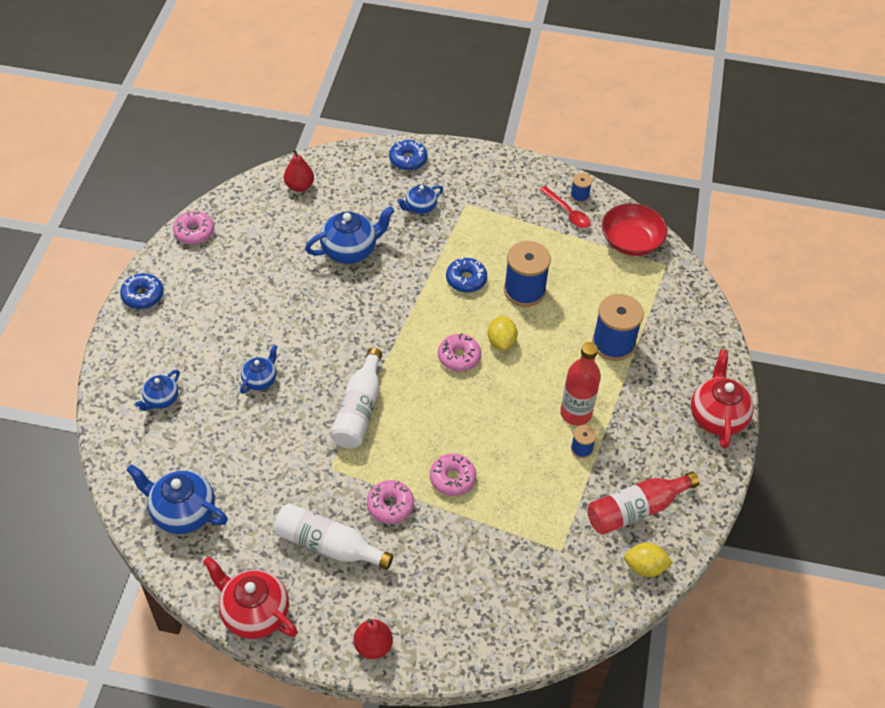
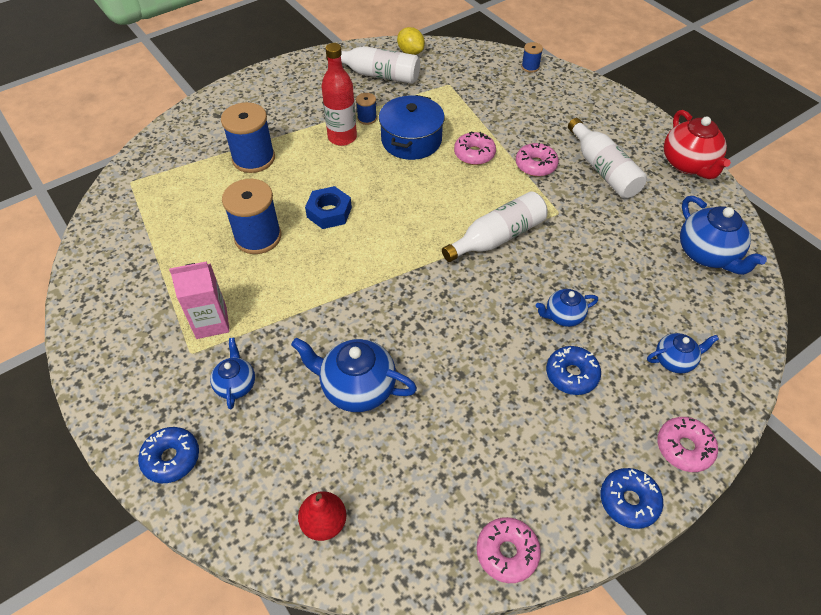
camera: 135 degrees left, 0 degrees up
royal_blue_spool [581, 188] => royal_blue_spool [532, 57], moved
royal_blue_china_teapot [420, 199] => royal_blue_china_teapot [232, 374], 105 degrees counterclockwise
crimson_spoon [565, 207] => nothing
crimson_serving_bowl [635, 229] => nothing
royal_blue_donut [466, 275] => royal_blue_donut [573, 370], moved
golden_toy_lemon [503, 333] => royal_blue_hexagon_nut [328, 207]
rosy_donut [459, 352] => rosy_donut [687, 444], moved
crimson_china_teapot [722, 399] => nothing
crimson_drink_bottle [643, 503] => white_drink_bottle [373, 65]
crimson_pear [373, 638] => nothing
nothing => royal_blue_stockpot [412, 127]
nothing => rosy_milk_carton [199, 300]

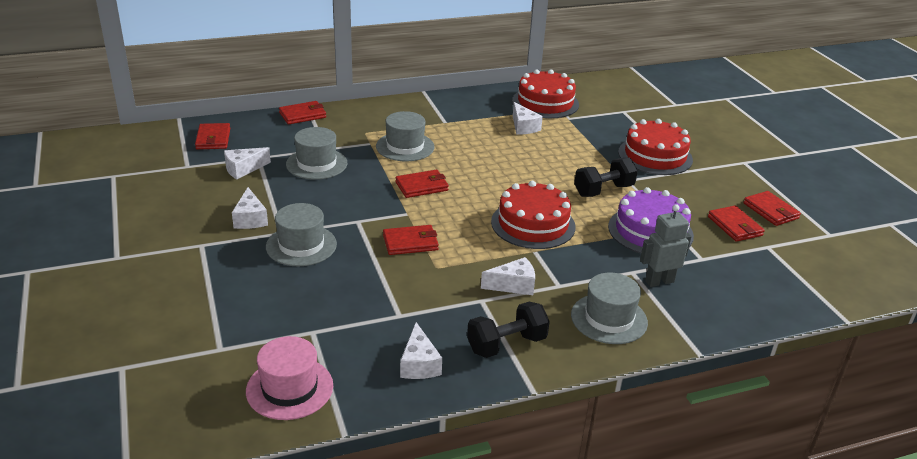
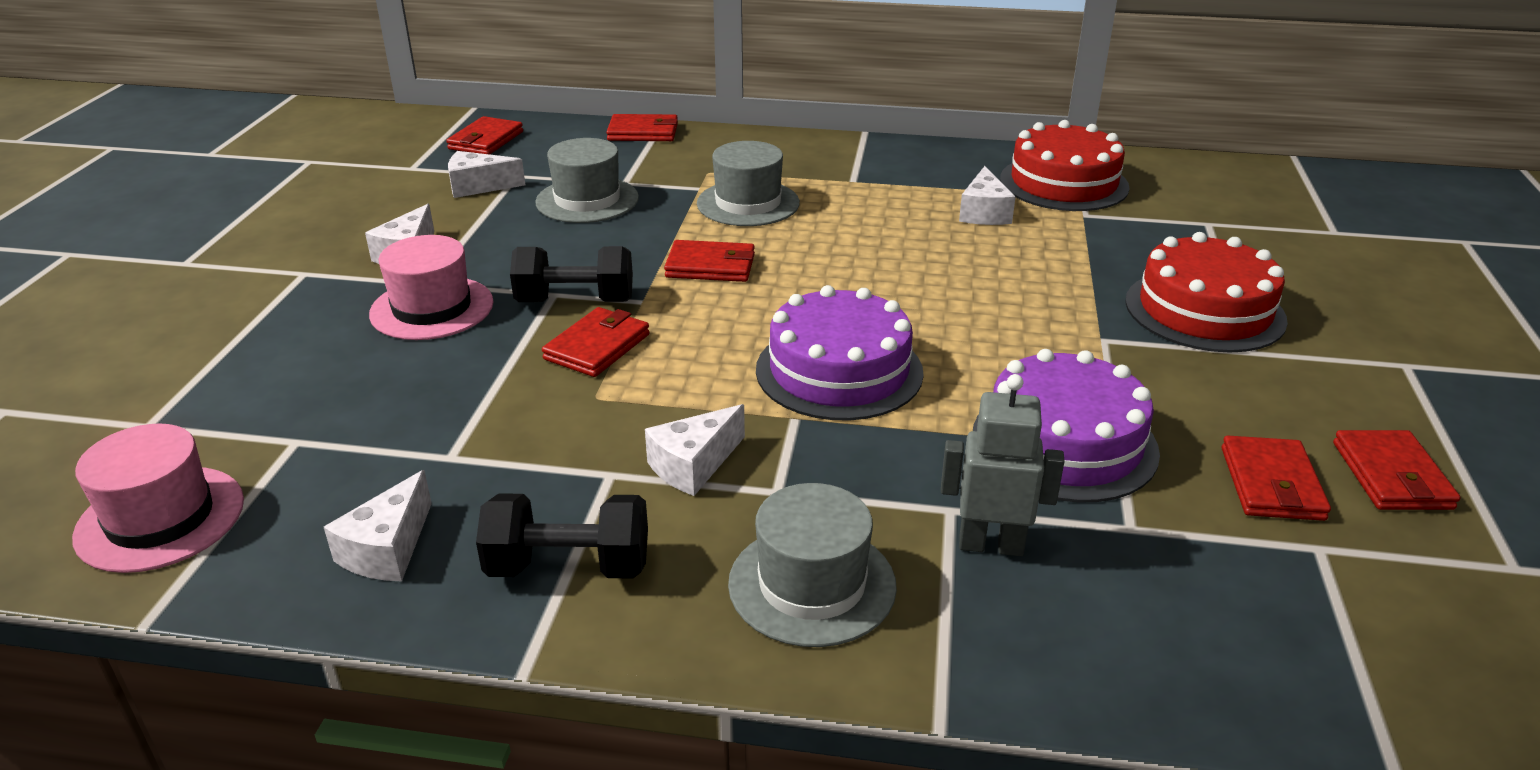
camera: 30 degrees right, 0 degrees up
jet-black_dumbbell [606, 177] => jet-black_dumbbell [571, 274], moved
crimson_layer_cake [533, 215] => purple_layer_cake [840, 353]
gray_tall_hat [301, 234] => rosy_tall_hat [431, 287]
crimson_wallet [411, 240] => crimson_wallet [596, 342], 75 degrees counterclockwise
white_cheese_wedge [508, 276] => white_cheese_wedge [695, 450], 120 degrees clockwise

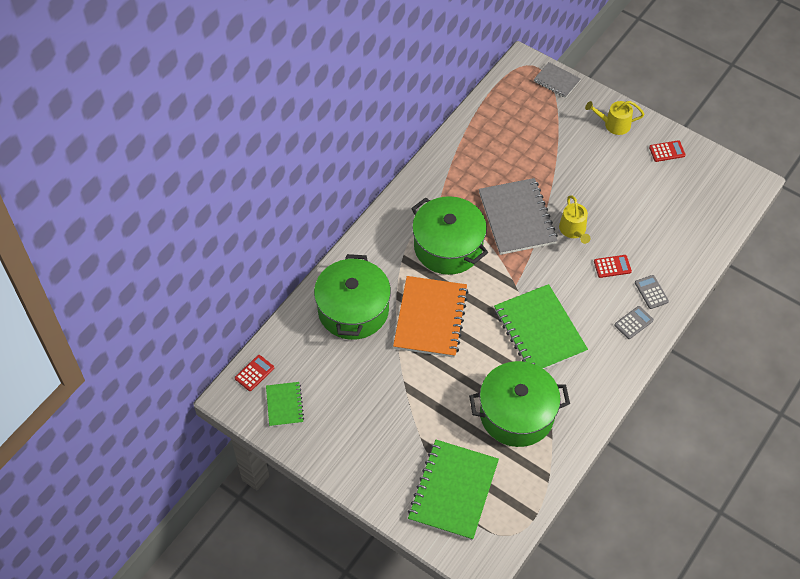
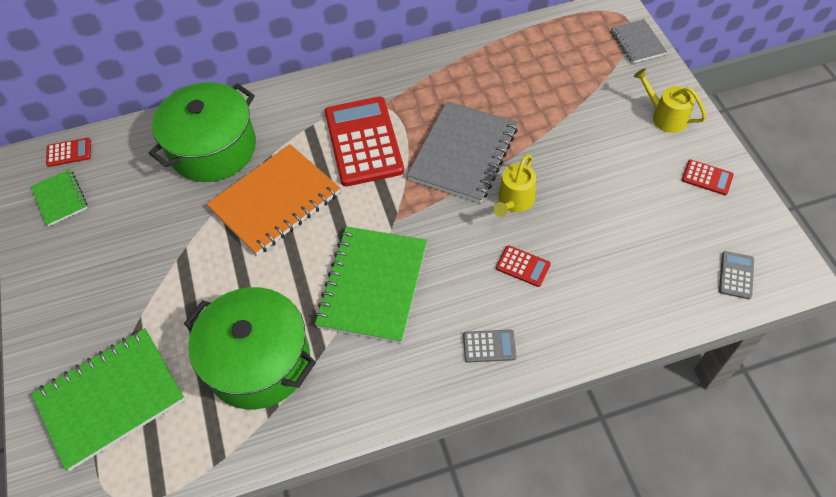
camera: 40 degrees right, 0 degrees up
emerald_stockpot [449, 235] => crimson_adding_machine [364, 141]
gray_adding_machine [652, 292] => gray_adding_machine [736, 275], moved
emerald_notepad [285, 404] => emerald_notepad [59, 197], 60 degrees counterclockwise

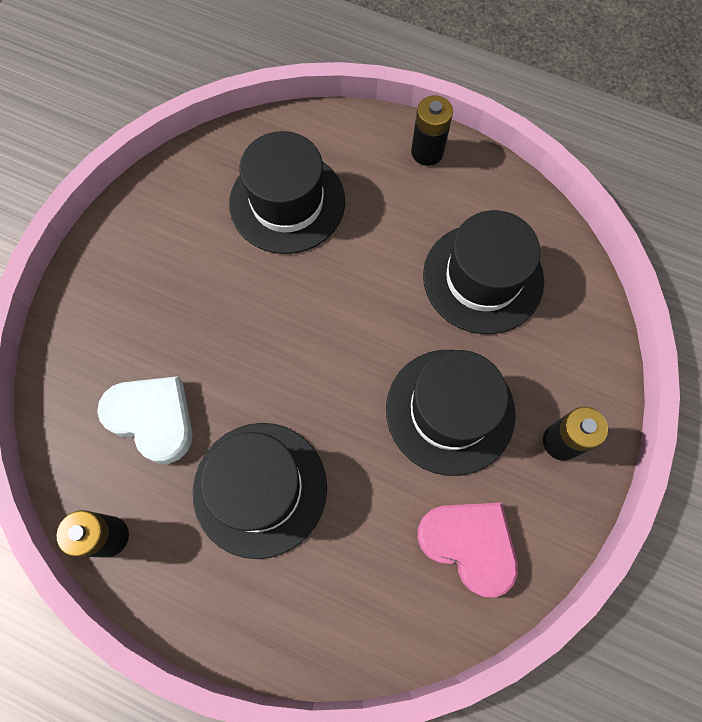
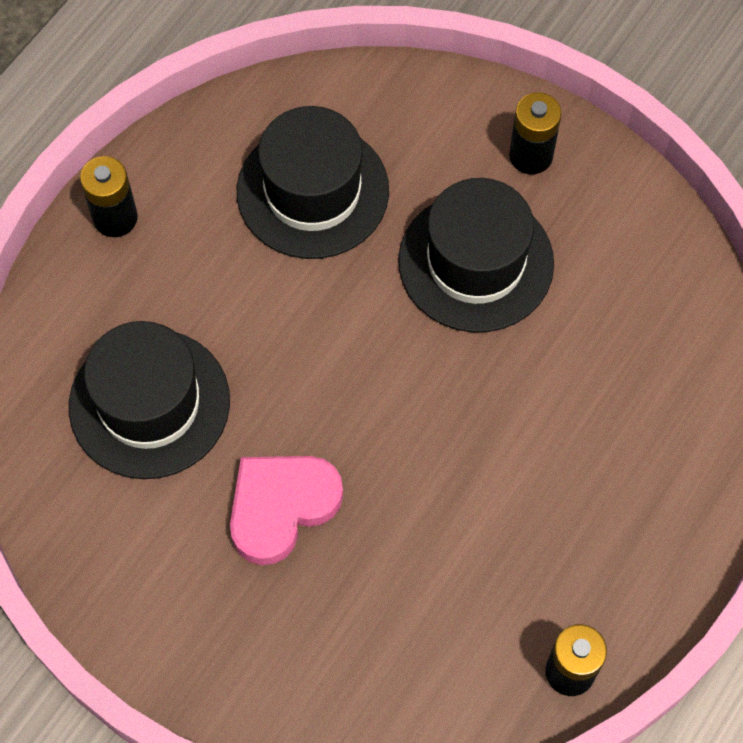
camera: 80 degrees left, 5 degrees down
white_heart [145, 420] => nothing
jet-black_tall_hat [260, 491] => nothing
rosy_heart [467, 550] => rosy_heart [286, 510], moved

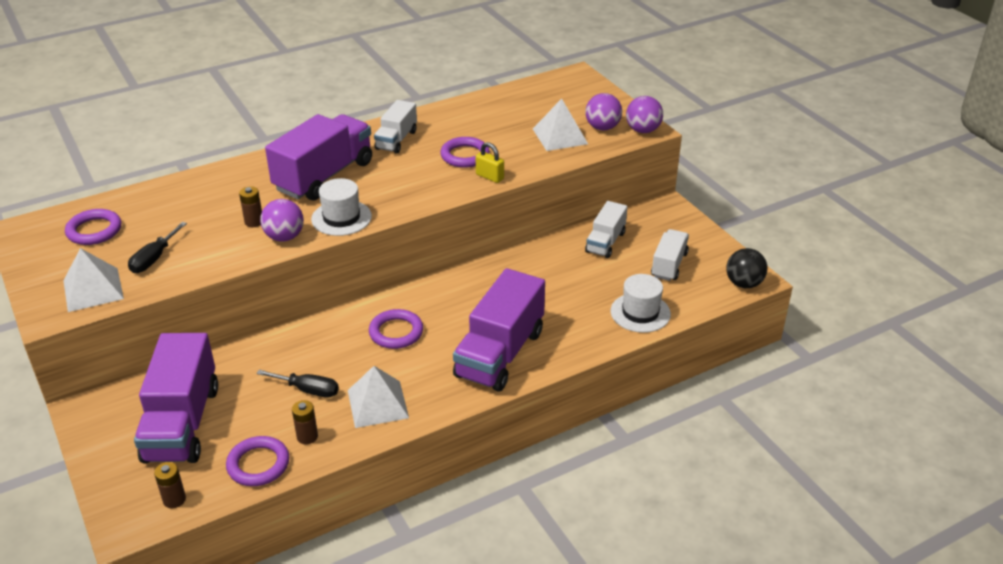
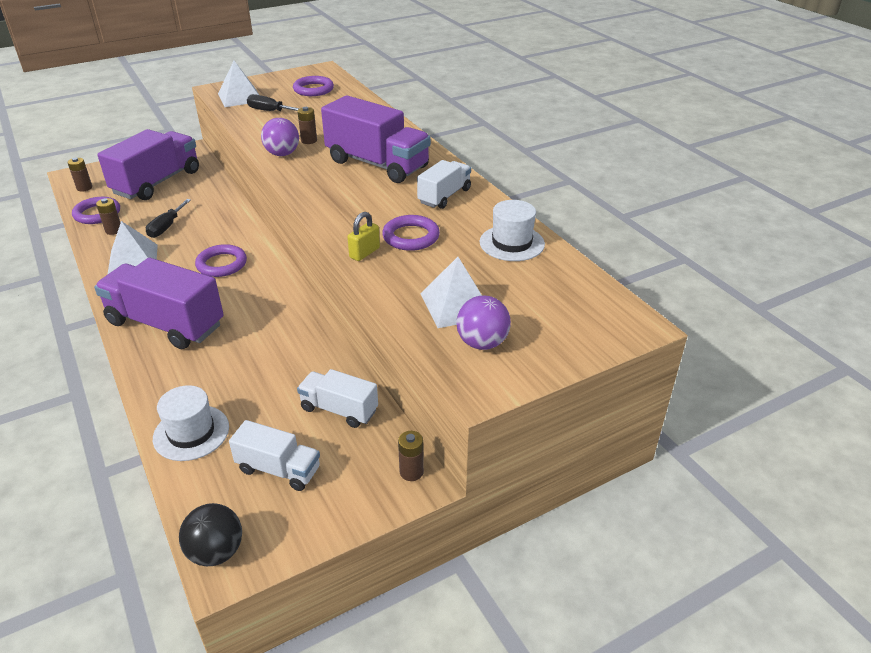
camera: 90 degrees right, 0 degrees up
purple_play_ball [644, 114] => nothing
white_truck [395, 127] => white_truck [444, 184], 105 degrees clockwise
white_tall_hat [341, 207] => white_tall_hat [512, 230], moved
purple_truck [176, 398] => purple_truck [148, 164], 120 degrees clockwise
nothing => russet_power_cell [411, 456]

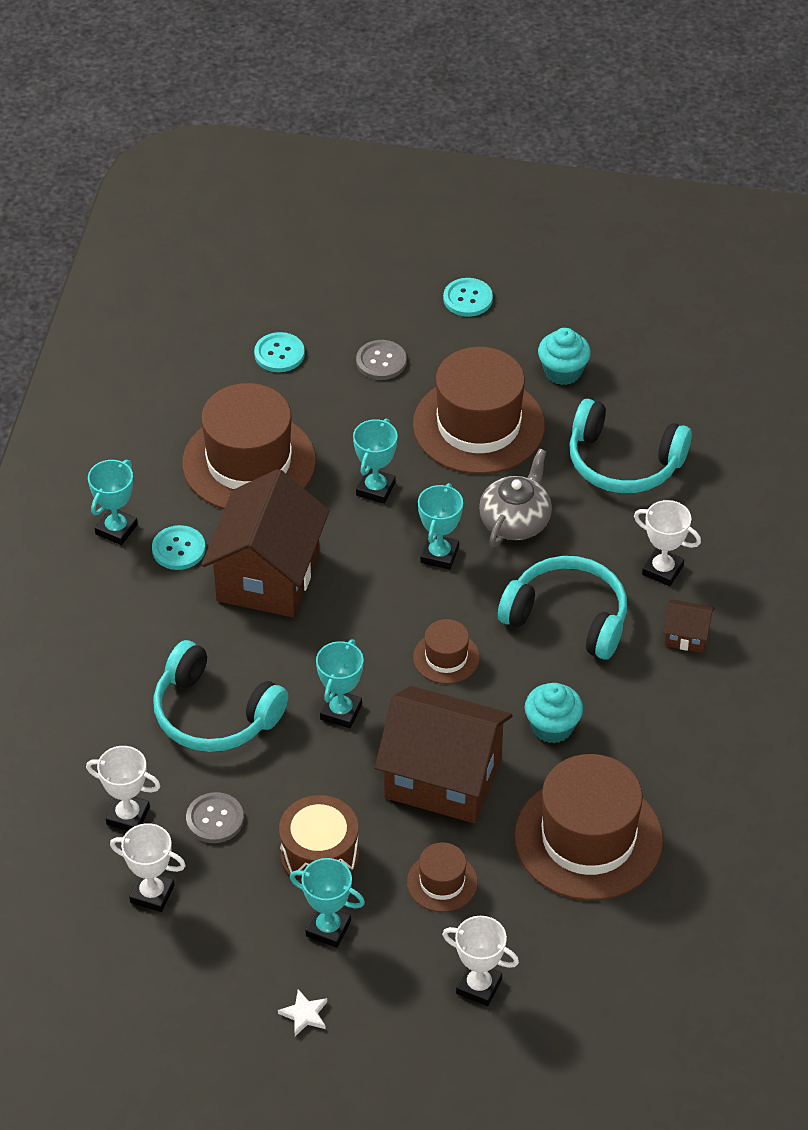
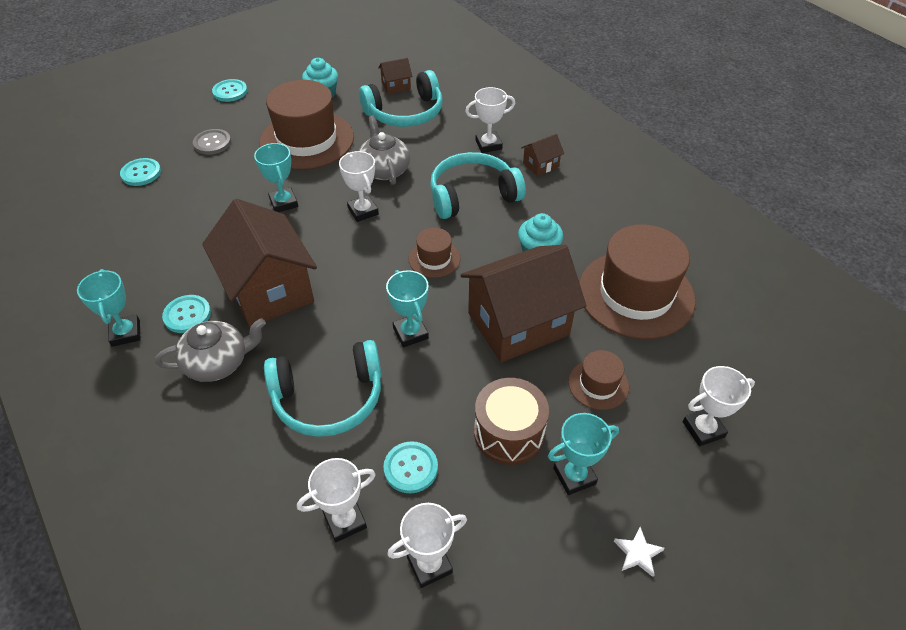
camera: 45 degrees left, 0 degrees up
russet_tall_hat [249, 446] => nothing
turquoise_trophy [440, 526] => white_trophy [359, 186]
gray_button [215, 817] => turquoise_button [410, 467]
nothing => russet_toy_house [395, 76]
nothing => gray_china_teapot [210, 350]

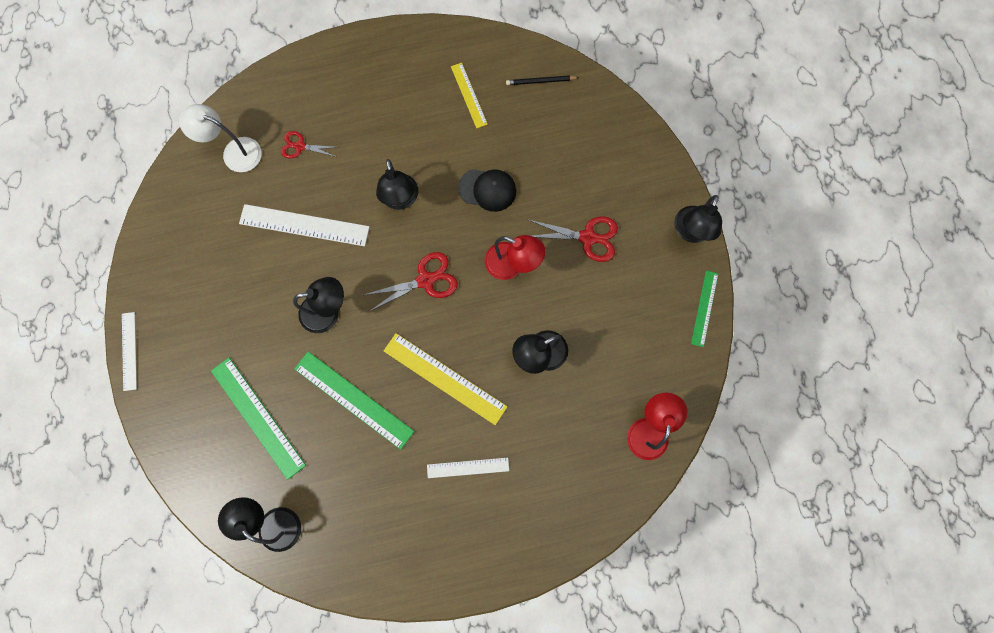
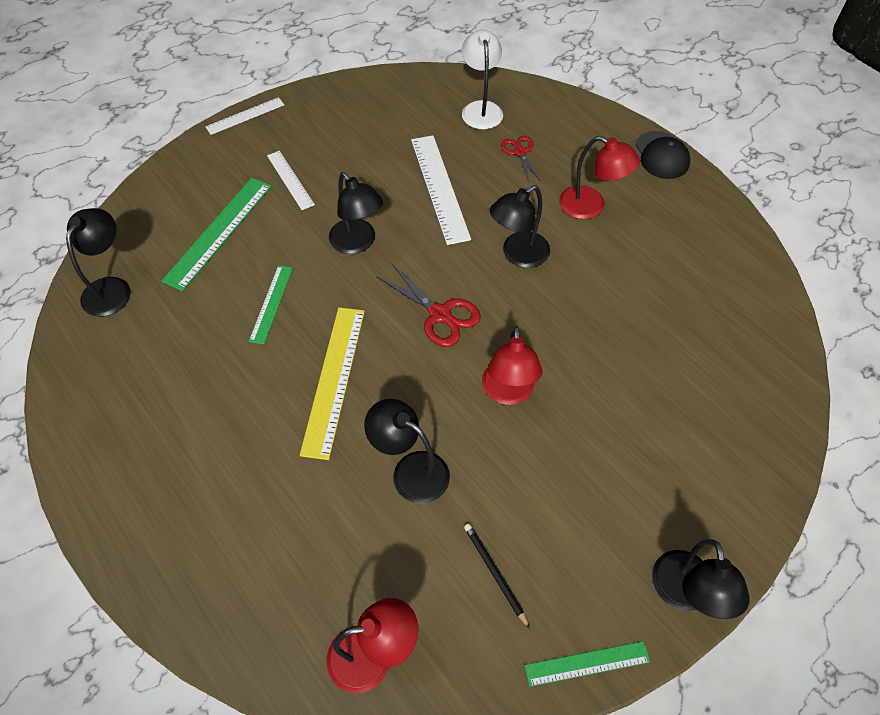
camera: 65 degrees right, 20 degrees down
golden_ruler [469, 95] => nothing
jet-black_wooden_pencil [542, 80] => jet-black_wooden_pencil [497, 576], moved
jet-black_baseball_cap [487, 190] => jet-black_baseball_cap [662, 155], moved
jet-black_desk_lamp [698, 219] => jet-black_desk_lamp [701, 579], 90 degrees counterclockwise
crimson_pair_of_scissors [572, 239] => nothing
emerald_ruler [354, 400] => emerald_ruler [271, 304], x0.59
white_ruler [468, 468] => white_ruler [291, 180], moved
nothing => crimson_desk_lamp [599, 177]

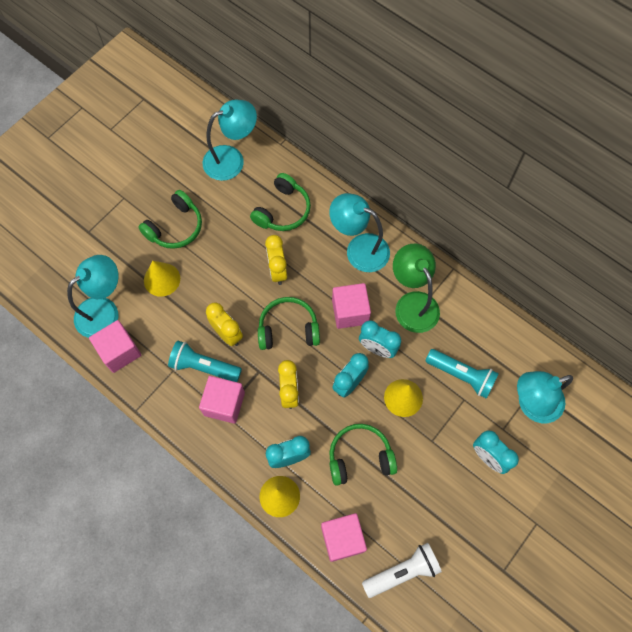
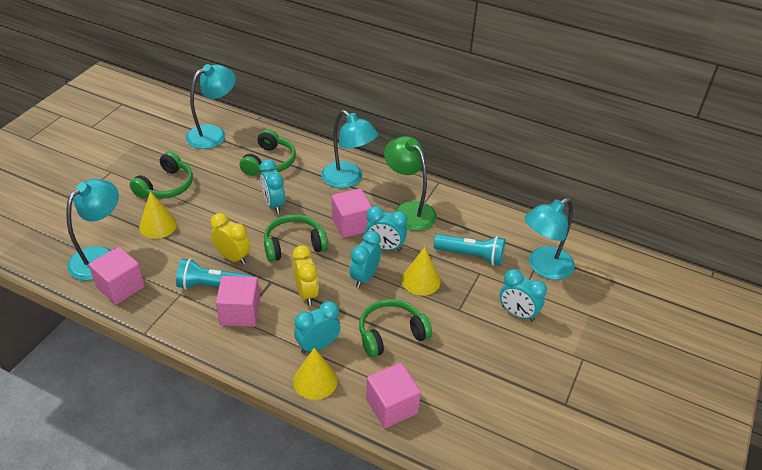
camera: 15 degrees left, 25 degrees down
turquoise_desk_lamp [359, 232] => turquoise_desk_lamp [349, 149], 150 degrees counterclockwise
golden_alarm_clock [276, 260] => turquoise_alarm_clock [272, 187]
white_flashlight [402, 570] => nothing

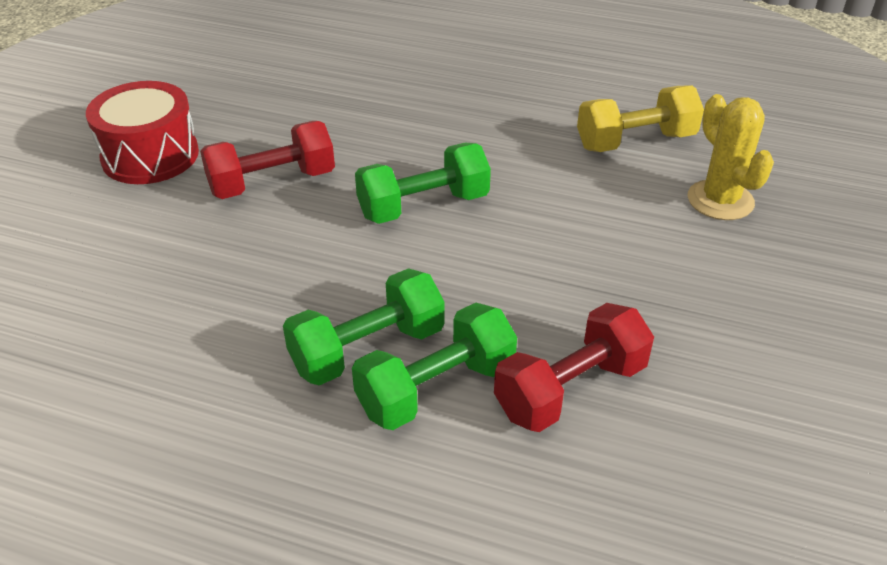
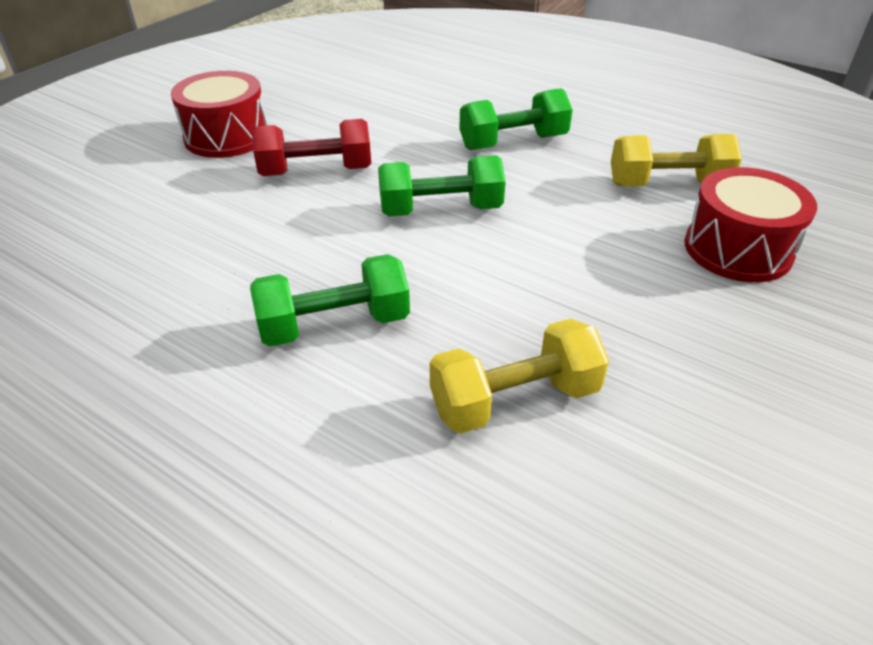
camera: 15 degrees right, 0 degrees up
golden_saguaro_cactus [731, 157] => crimson_drum [750, 224]
emerald_dumbbell [434, 366] => emerald_dumbbell [516, 119], moved
crimson_dumbbell [574, 367] => golden_dumbbell [519, 376]

